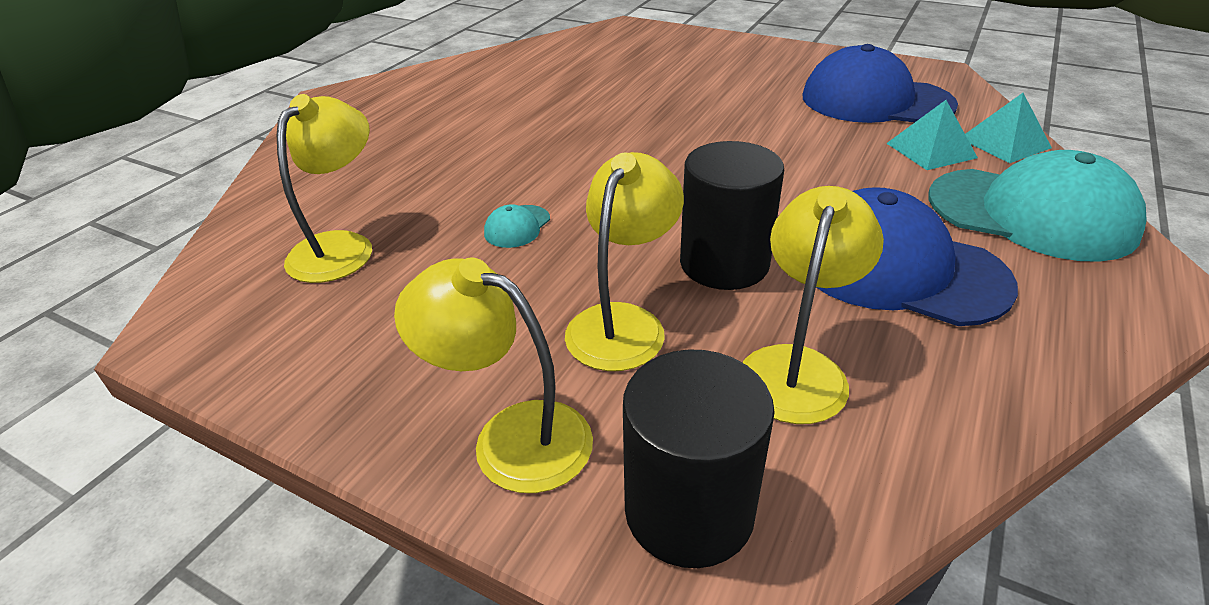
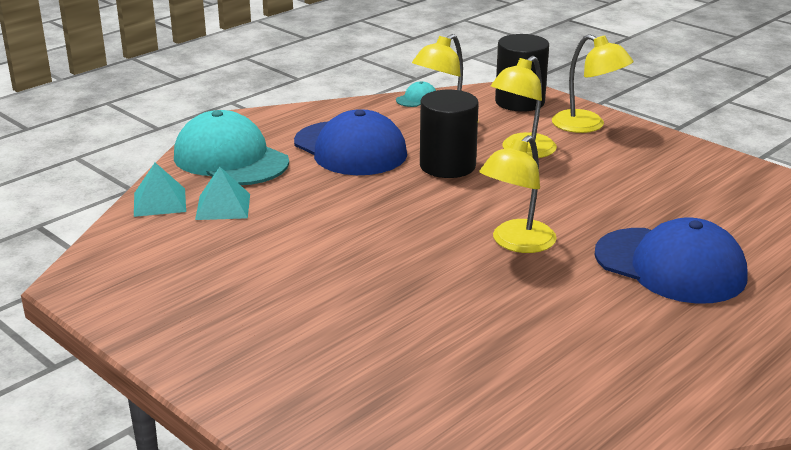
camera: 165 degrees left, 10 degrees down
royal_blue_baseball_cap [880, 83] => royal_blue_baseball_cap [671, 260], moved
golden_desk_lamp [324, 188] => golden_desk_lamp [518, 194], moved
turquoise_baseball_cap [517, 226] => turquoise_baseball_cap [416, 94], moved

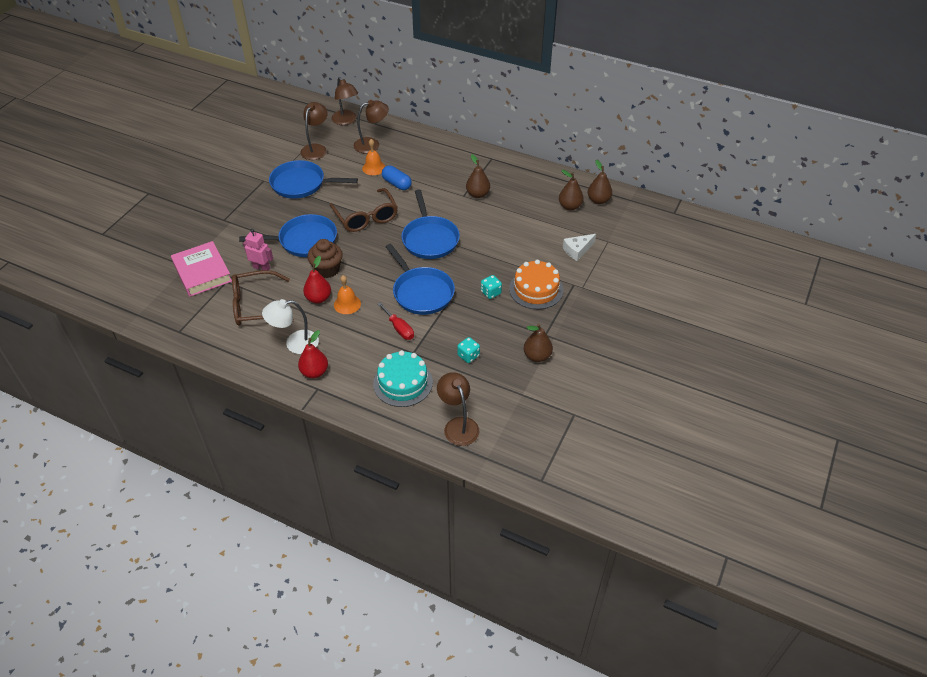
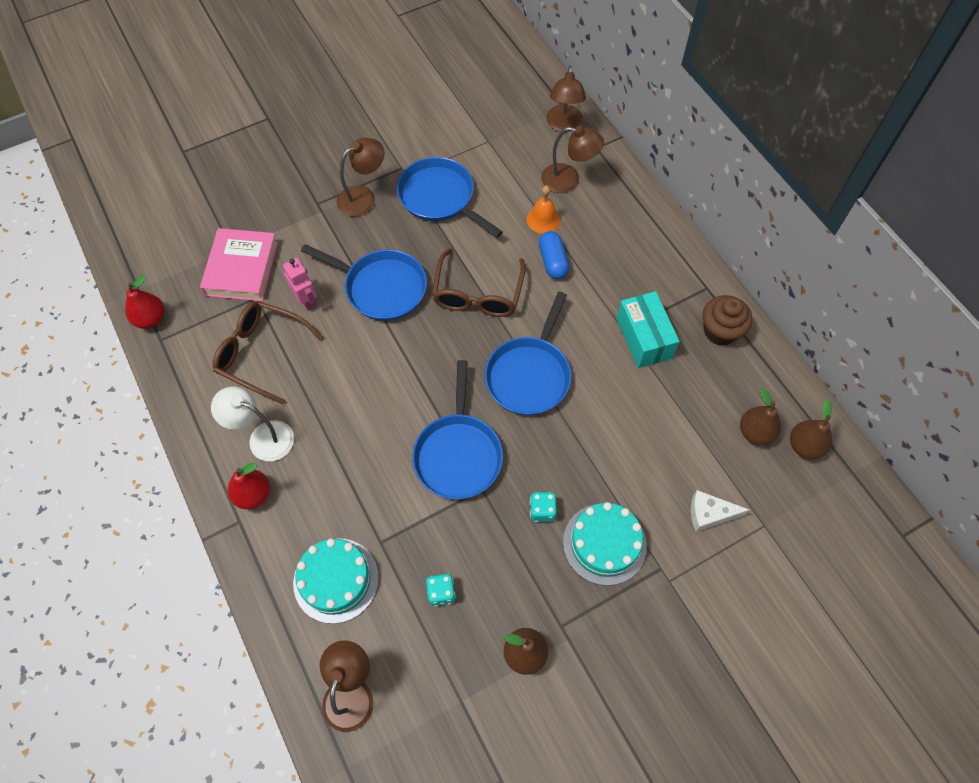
camera: 35 degrees right, 15 degrees up
russet_desk_lamp [314, 131] => russet_desk_lamp [361, 177], moved
russet_pear [478, 176] => turquoise_box [648, 329]
russet_muffin [325, 258] => russet_muffin [727, 320], moved
crimson_pear [317, 279] => crimson_pear [144, 302], moved
orange-coloured_layer_cake [536, 285] => turquoise_layer_cake [605, 544]
orange-coloured_school_bell [347, 294] => nothing
crimson_flat_screwdriver [396, 321] => nothing

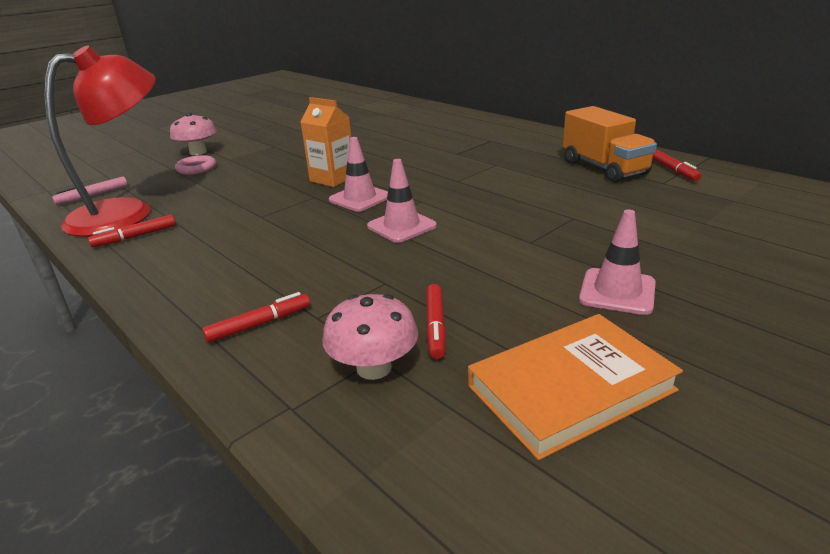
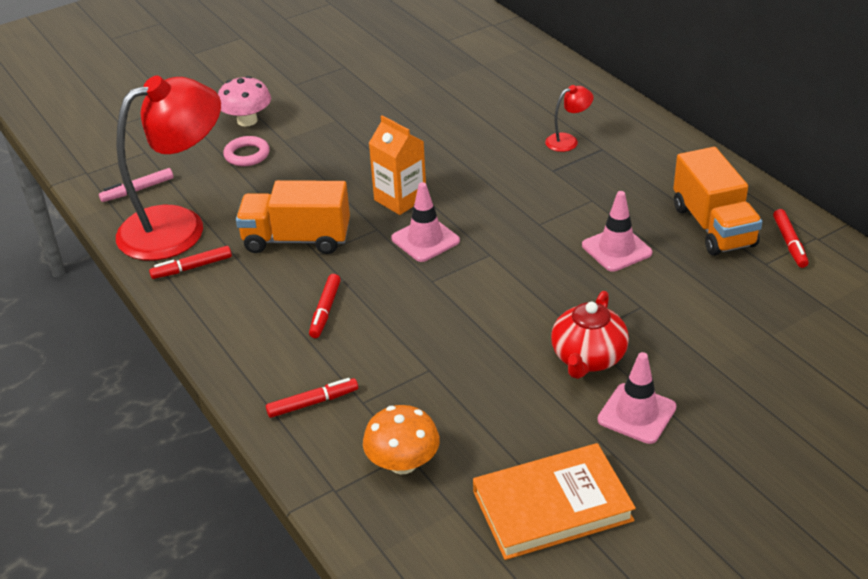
camera: 10 degrees right, 10 degrees up
rosy_safety_cone [402, 201] => rosy_safety_cone [617, 231], moved
crimson_marker_pen [436, 321] => crimson_marker_pen [325, 306], moved
rosy_fungus [370, 337] => orange-coloured_fungus [401, 439]
nothing => crimson_desk_lamp [569, 118]
nothing => orange-coloured_truck [293, 217]
nothing => crimson_china_teapot [590, 335]

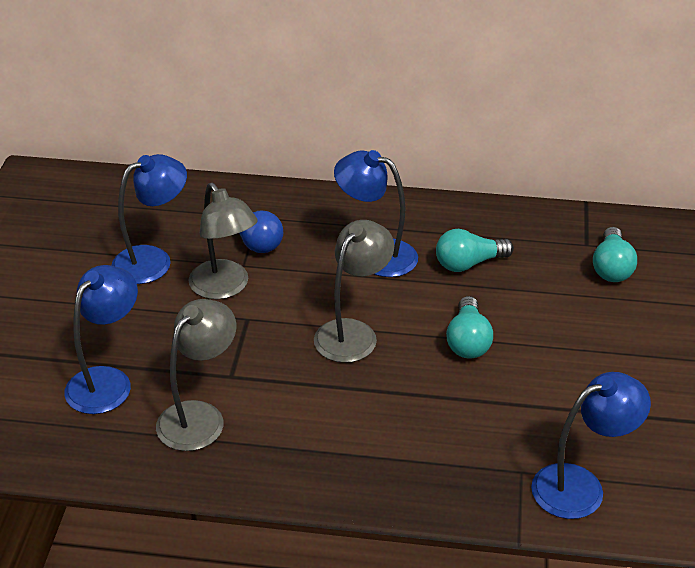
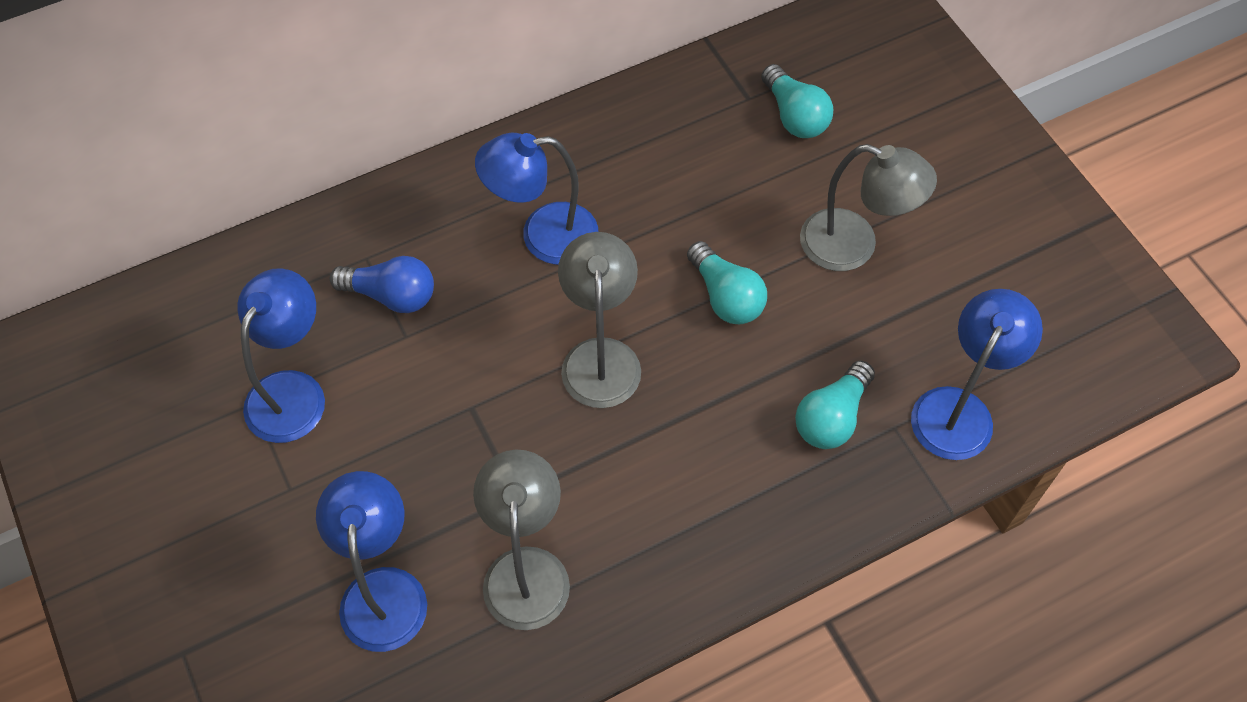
camera: 35 degrees left, 20 degrees up
gray_desk_lamp [223, 241] => gray_desk_lamp [868, 207], moved
turquoise_light_bulb [475, 250] => turquoise_light_bulb [835, 404], moved

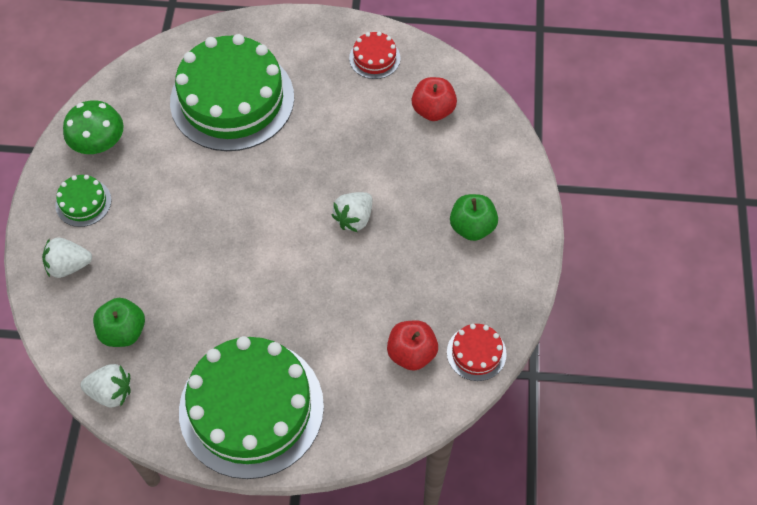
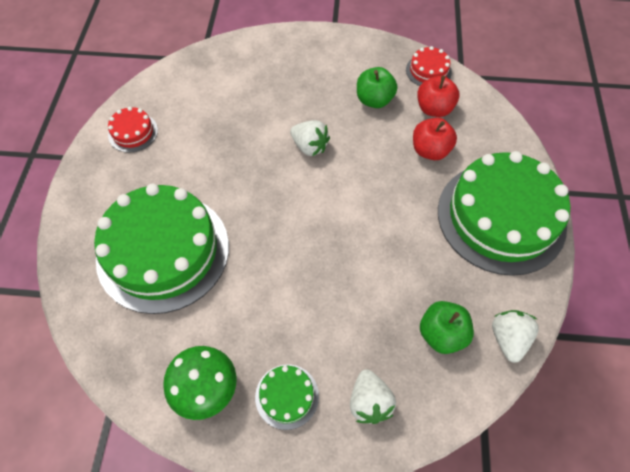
camera: 90 degrees left, 0 degrees up
crimson_toy_apple [434, 99] => crimson_toy_apple [435, 138], moved
emerald_toy_apple [474, 217] => emerald_toy_apple [377, 87], moved

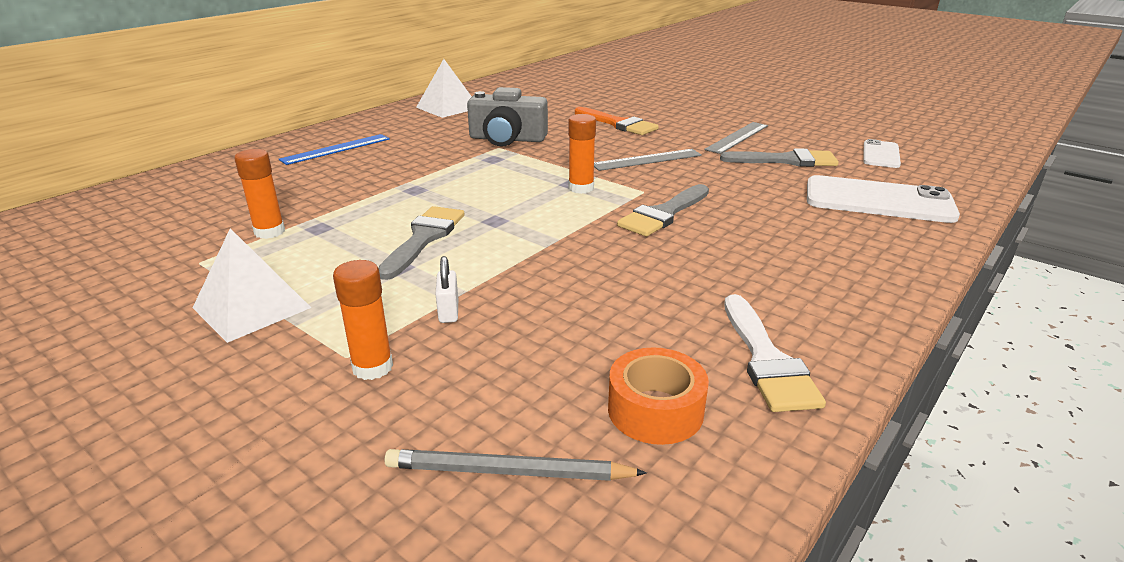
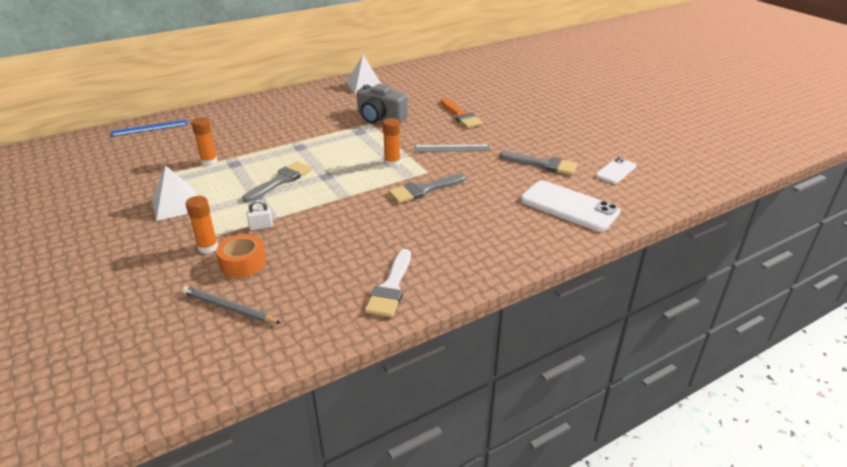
camera: 20 degrees right, 5 degrees up
gray_ruler [736, 138] => nothing
royal_blue_ruler [334, 149] => royal_blue_ruler [149, 128], moved
white_lock [446, 289] => white_lock [260, 214], 60 degrees clockwise
orange-coloured_sticky_tape [658, 396] => orange-coloured_sticky_tape [241, 256], moved

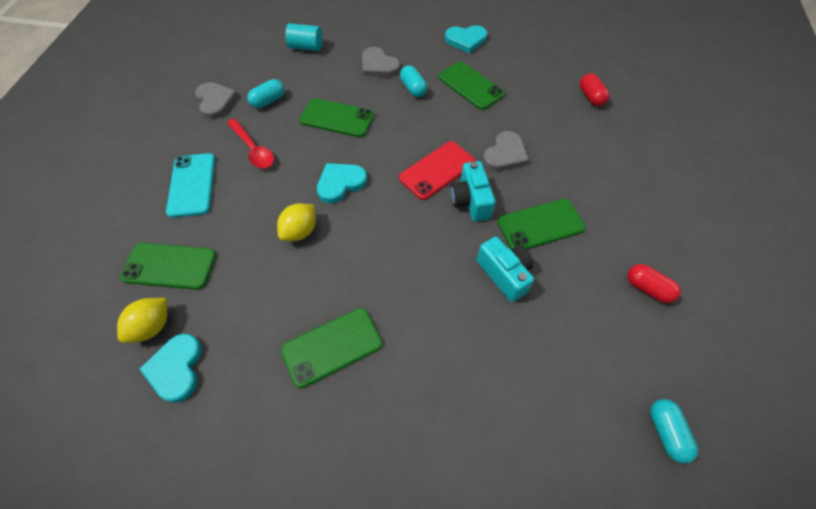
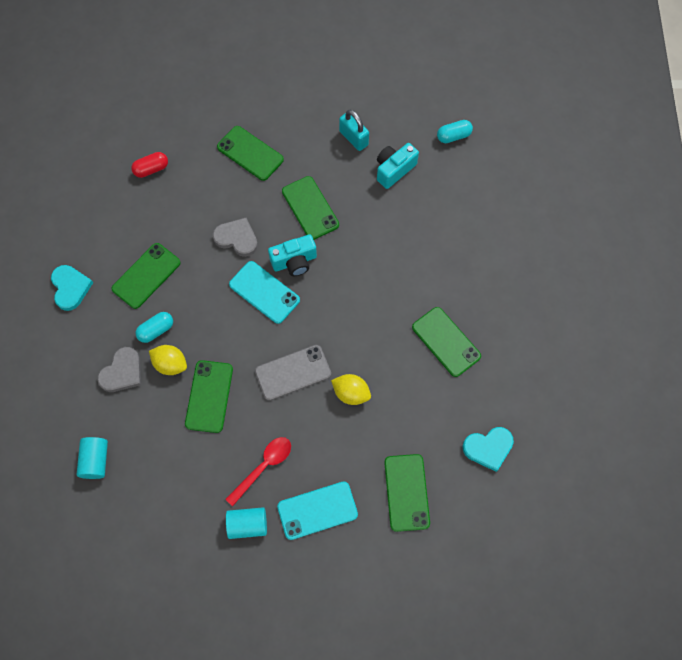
camera: 100 degrees left, 10 degrees up
turquoise_pill_shape [266, 93] => nothing
gray_heart [216, 100] => nothing
crimson_smartphone [437, 170] => turquoise_smartphone [264, 292]
turquoise_heart [342, 183] => gray_smartphone [293, 373]
turquoise_photo_camera [505, 269] => turquoise_photo_camera [398, 166], moved
crimson_pill_shape [654, 283] => turquoise_lock [354, 130]
golden_toy_lemon [142, 320] => golden_toy_lemon [168, 360], moved
nothing => emerald_smartphone [250, 153]
nothing => turquoise_cylinder_shape [246, 523]

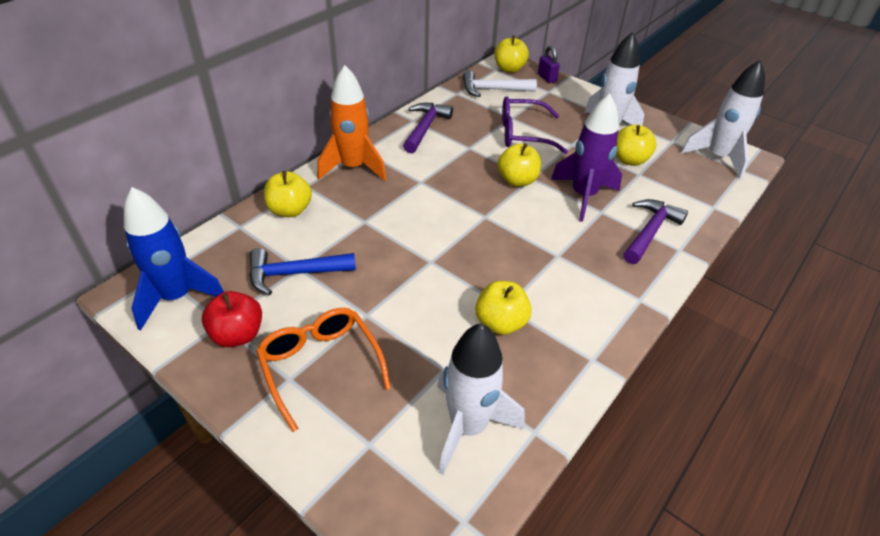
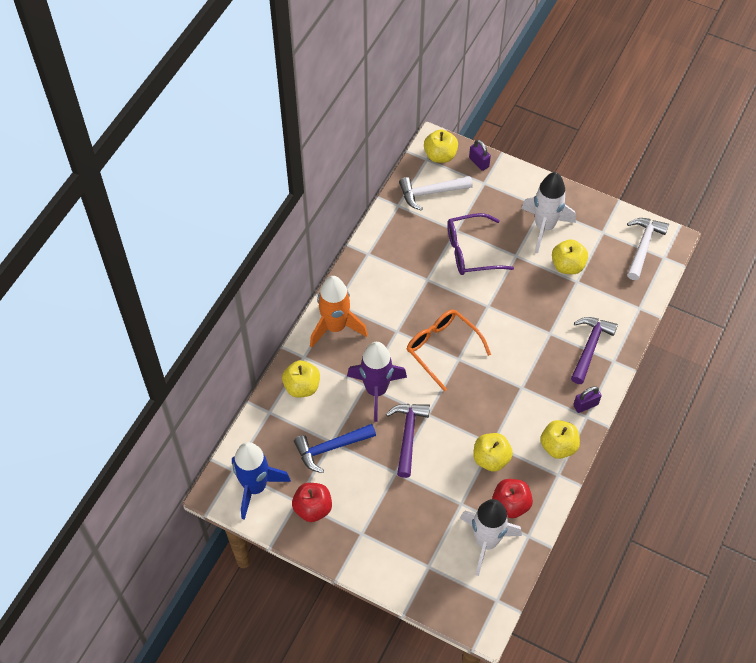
camera: 10 degrees left, 15 degrees up
white_spaceship [723, 119] => white_claw_hammer [648, 249]
purple_spaceship [586, 158] => purple_spaceship [377, 382], moved
purple_claw_hammer [428, 128] => purple_claw_hammer [408, 441], moved
golden_toy_apple [519, 165] => golden_toy_apple [560, 439], moved
orange-coloured_spectacles [323, 370] => orange-coloured_spectacles [449, 350], moved
nothing => purple_lock [587, 399]
nothing => crimson_toy_apple [512, 498]

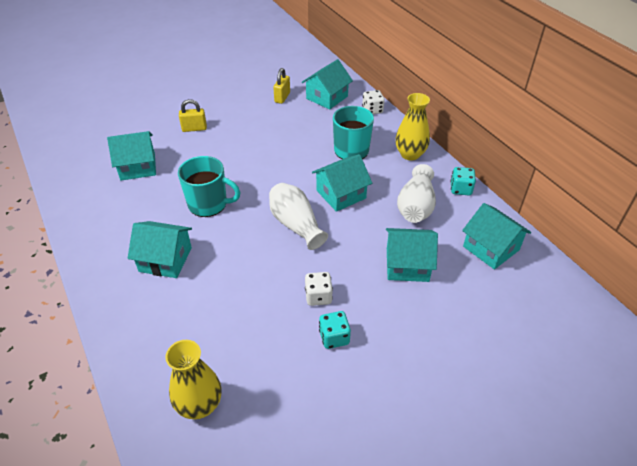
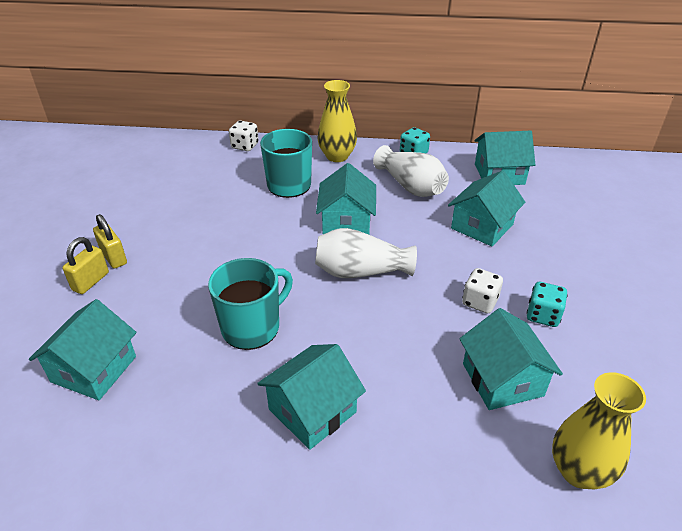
camera: 55 degrees left, 5 degrees down
turquoise_toy_house [327, 84] => turquoise_toy_house [511, 359], moved
golden_lock [281, 86] => golden_lock [110, 241], moved

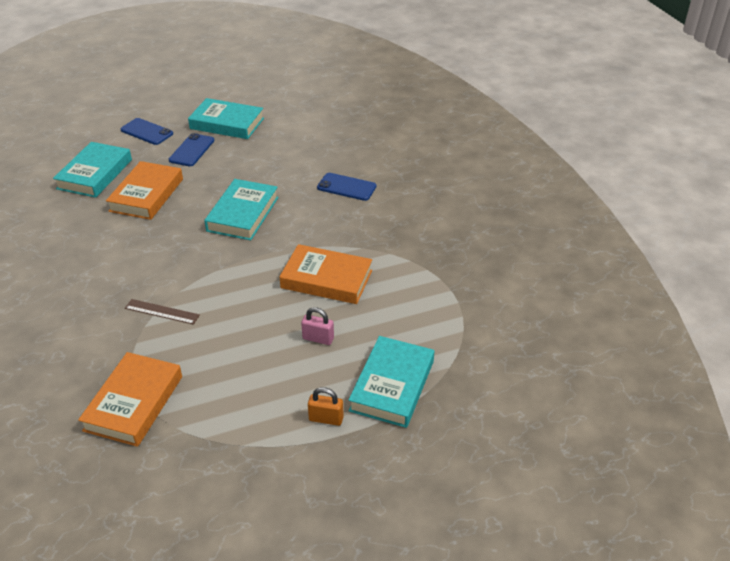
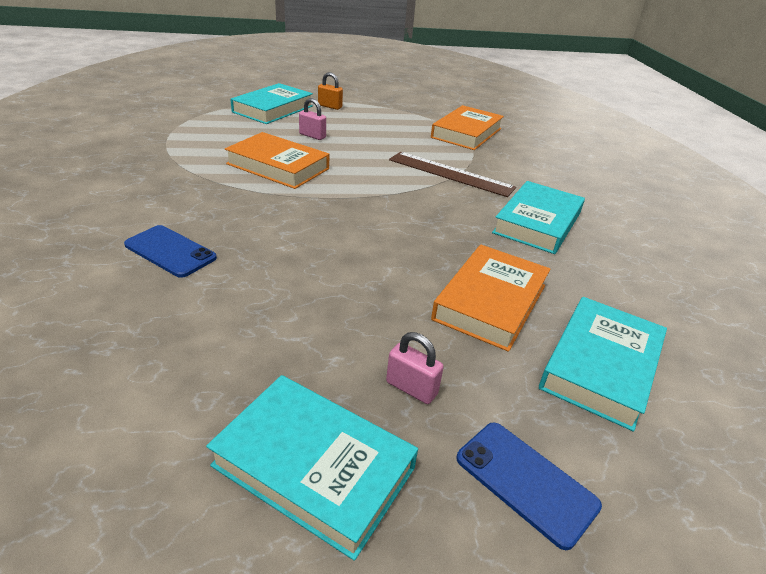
camera: 170 degrees left, 5 degrees down
royal_blue_smartphone [191, 149] => rosy_lock [415, 368]
turquoise_book [241, 209] => turquoise_book [538, 217], moved
russet_ruler [162, 312] => russet_ruler [452, 174], x1.70

